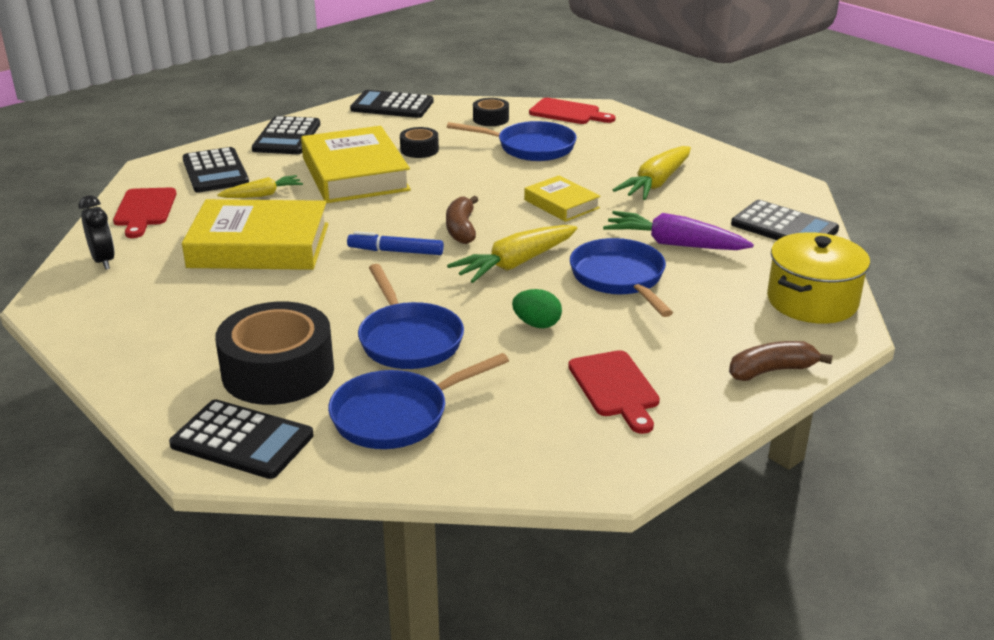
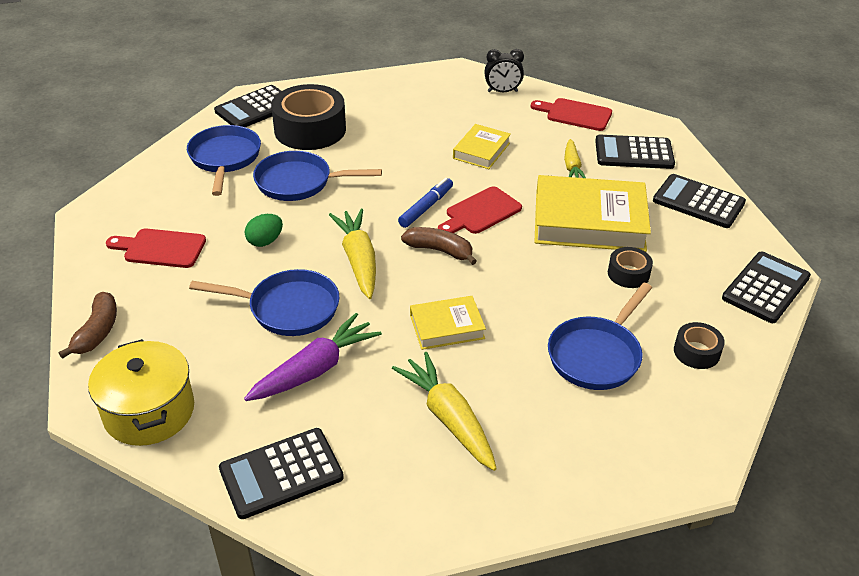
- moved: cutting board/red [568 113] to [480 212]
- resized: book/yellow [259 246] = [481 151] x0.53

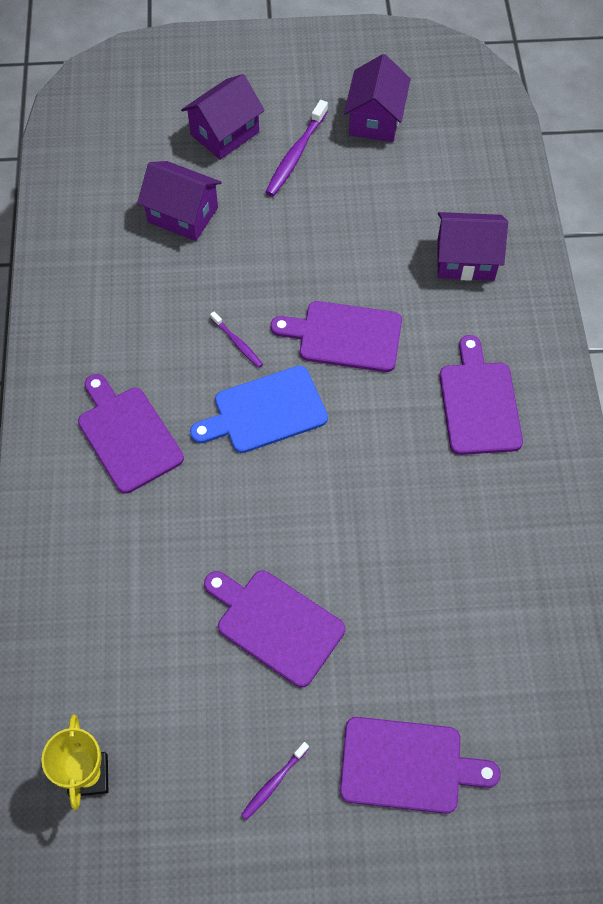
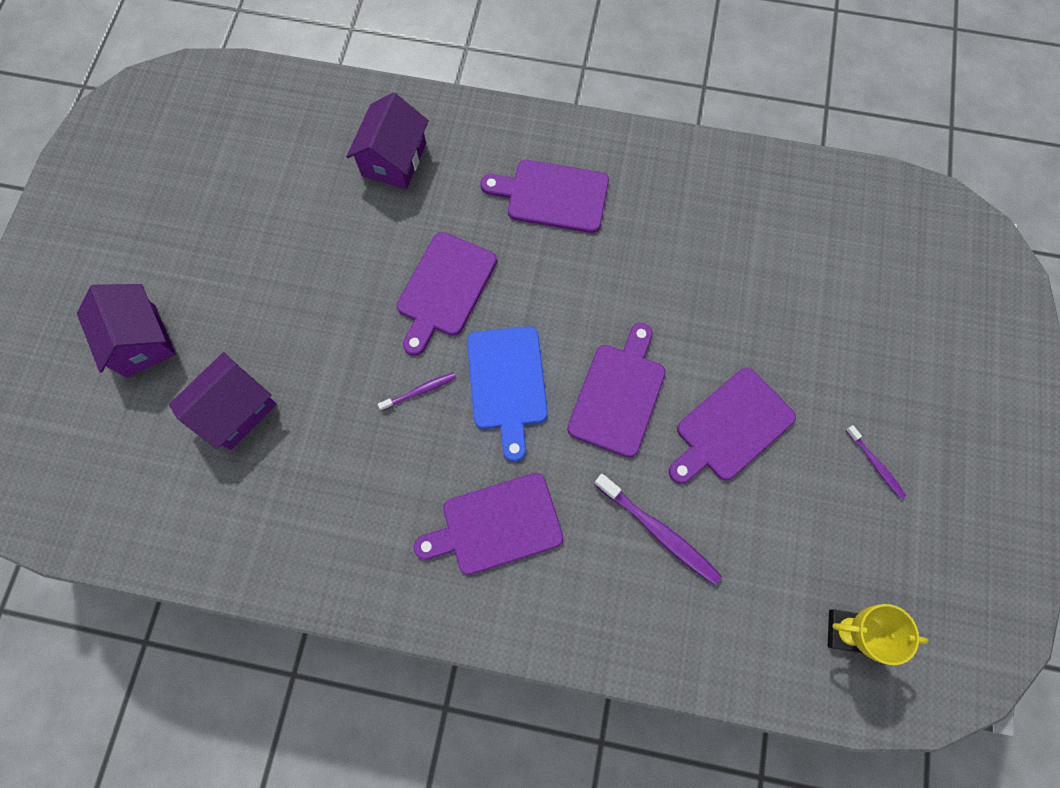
- removed: house/purple [375 119]
- moved: toothbrush/purple [296 155] to [658 532]
- moved: cutting board/purple [407 765] to [618 394]

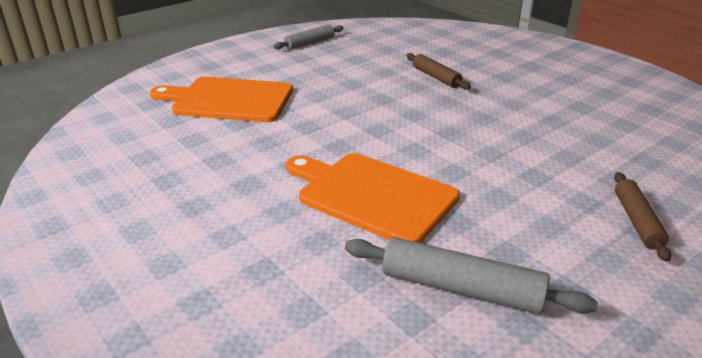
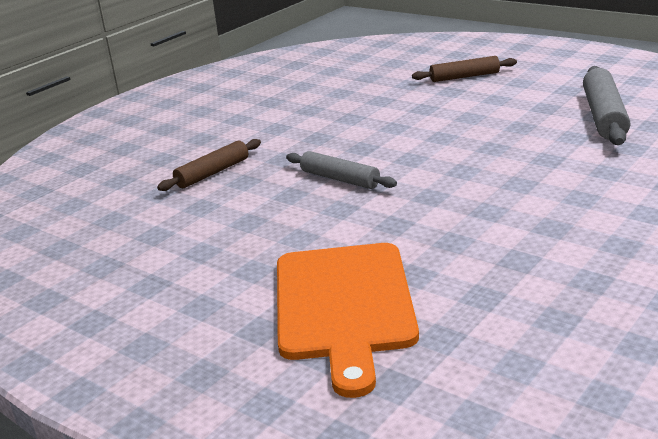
- removed: cutting board/orange [372 195]
- moved: rolling pin/grey [309 43] to [340 179]

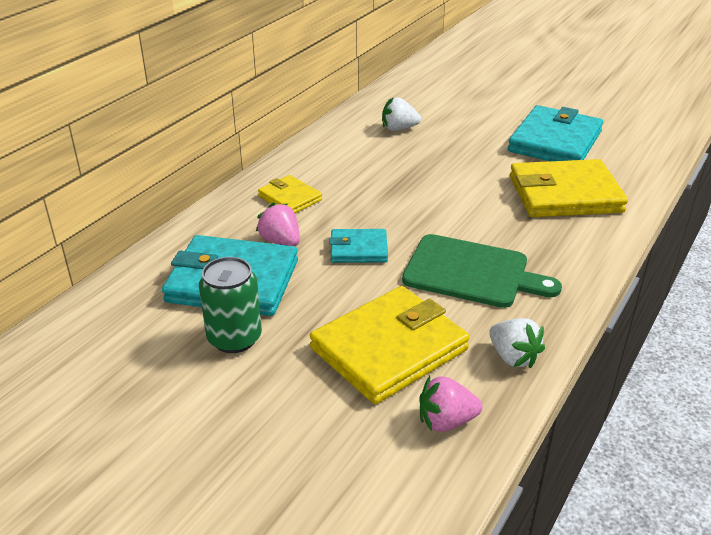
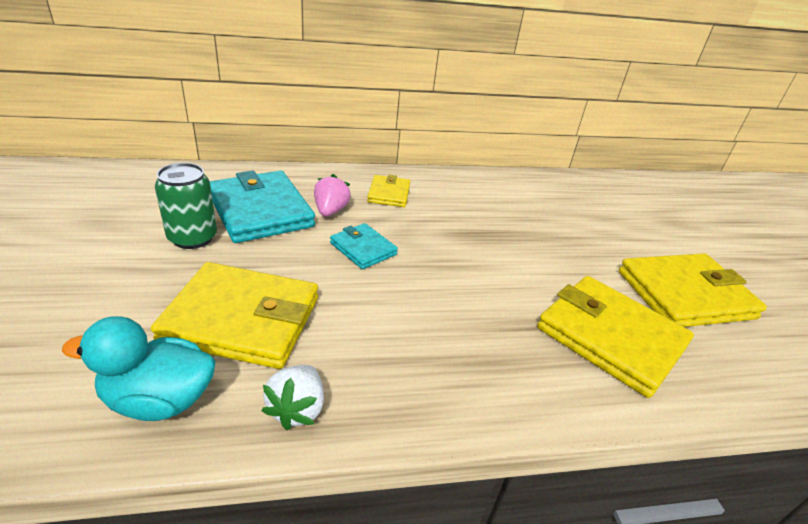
- removed: strawberry/white [399 128]
- removed: cutting board/green [471 272]
- replaced: strawberry/pink [446 421] to duck/turquoise [159 400]
- recoloured: wallet/turquoise [555 141] to wallet/yellow [685 295]

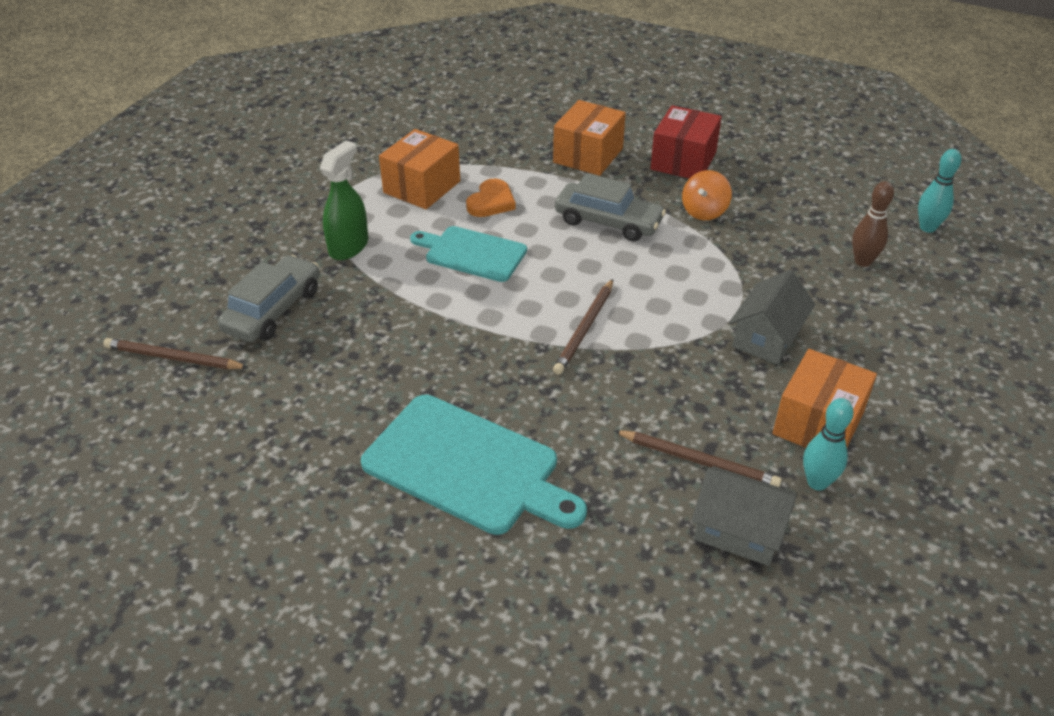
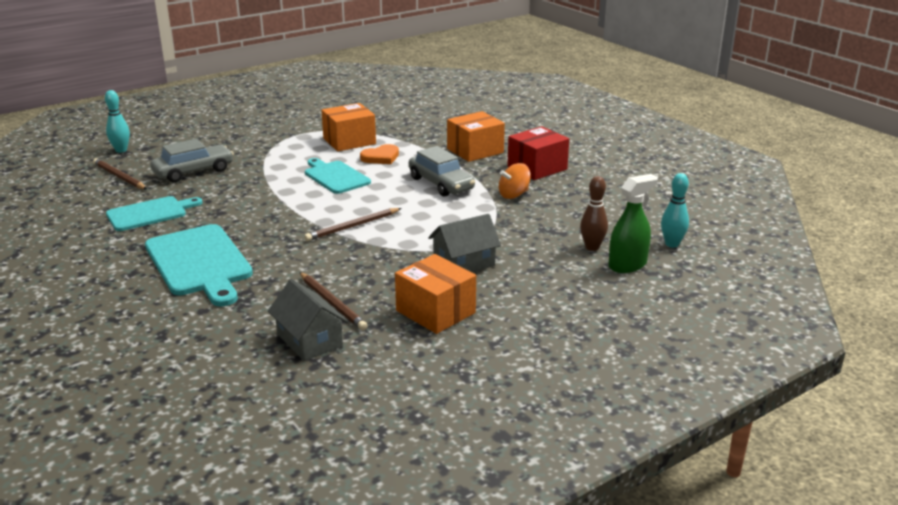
- added: cutting board/turquoise [150 213]
- moved: spray bottle/green [349 247] to [627 265]
- moved: bowling pin/turquoise [817 482] to [121 150]
- turned: box/orange [818 423] = [435 312] 75 degrees clockwise

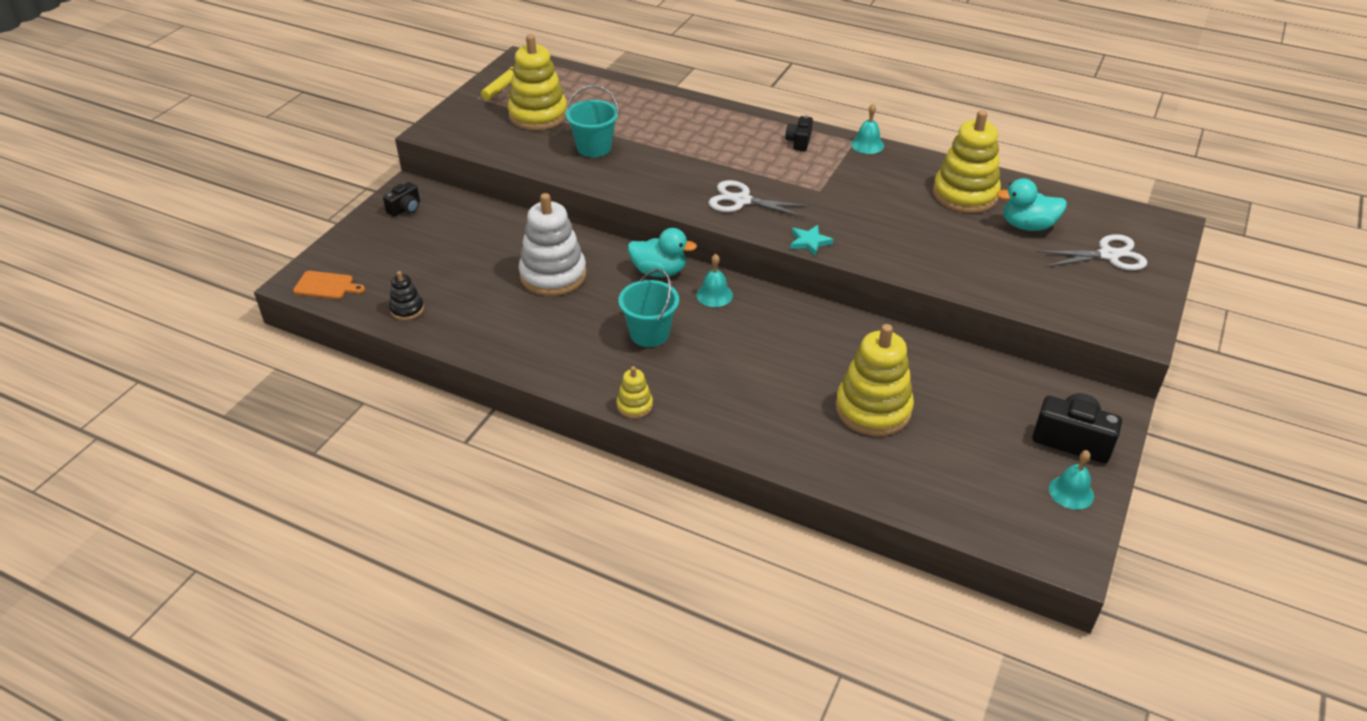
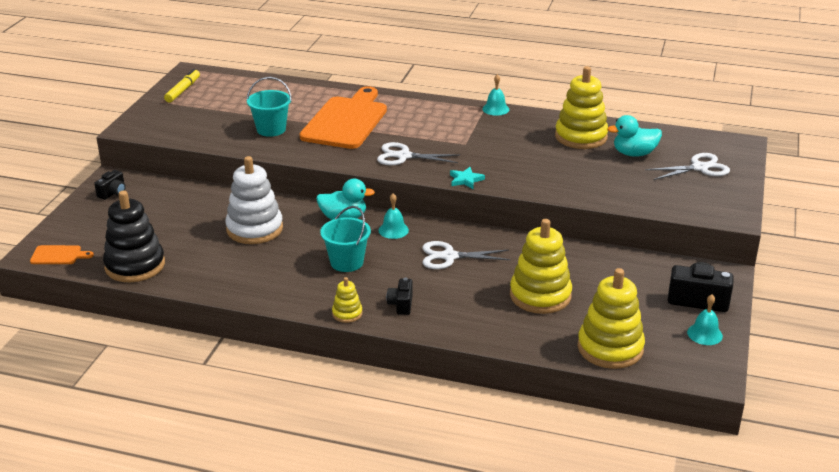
- added: cutting board/orange [346 121]
- added: scissors/white [449 256]
- moved: stacking toy/yellow [538 115] to [610 348]
- moved: camera/black [799 142] to [401 304]
- resized: stacking toy/black [407 309] = [135 265] x2.08

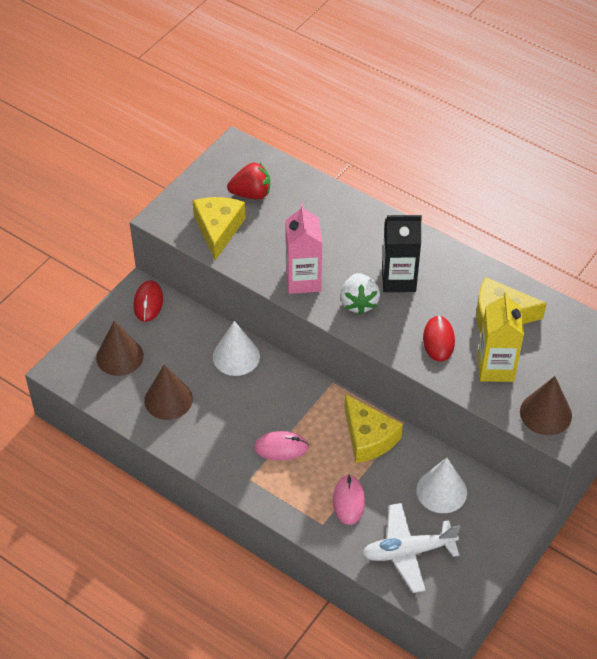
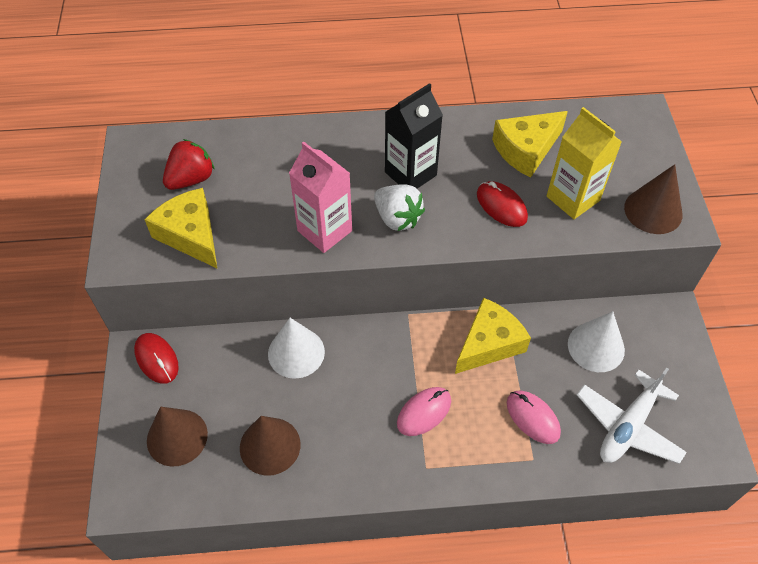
- turned: cheese/yellow [368 438] = [489 344] 60 degrees counterclockwise

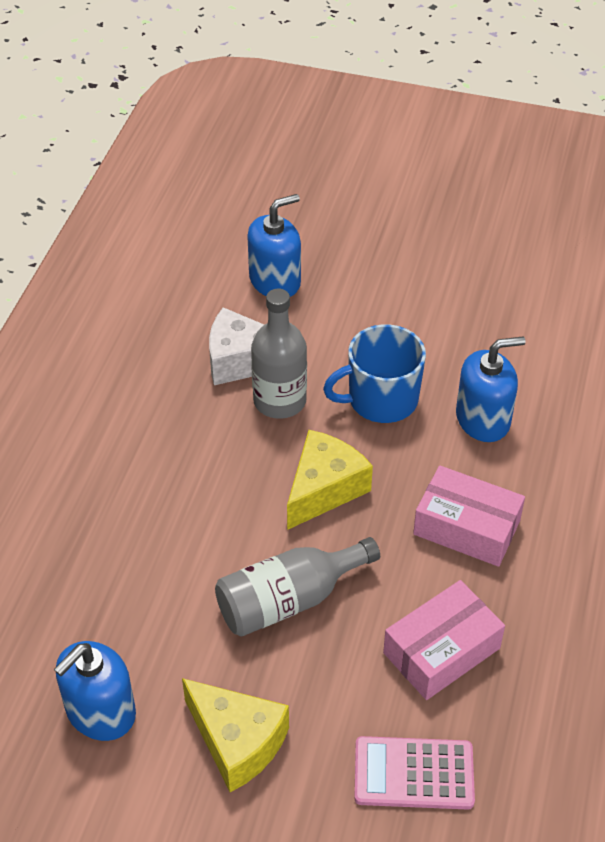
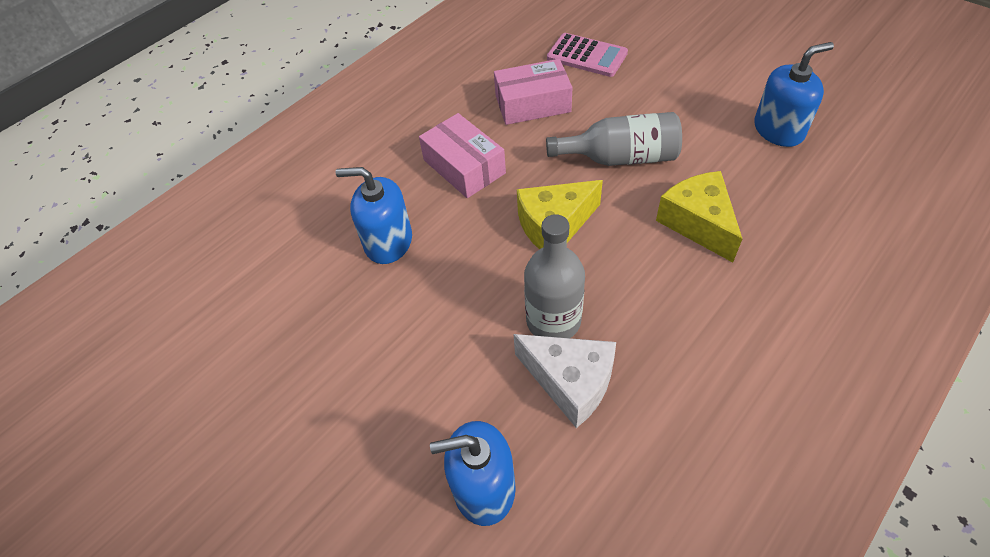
- removed: mug/blue [381 399]
- moved: cheese/yellow [237 742] to [698 223]

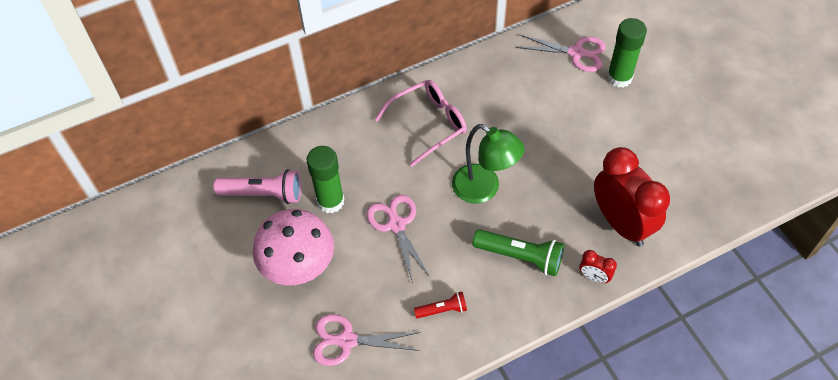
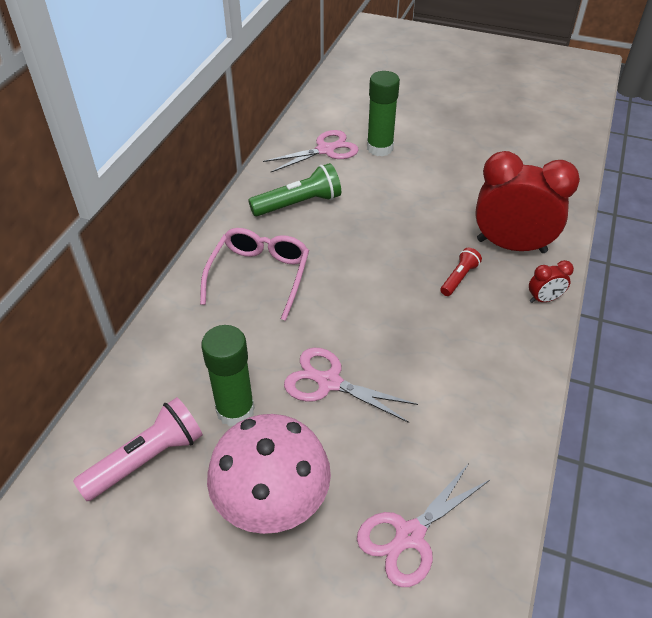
- removed: lamp/green [484 189]
- moved: flashlight/red [442 310] to [459 278]
- moved: flashlight/green [520 257] to [299 204]

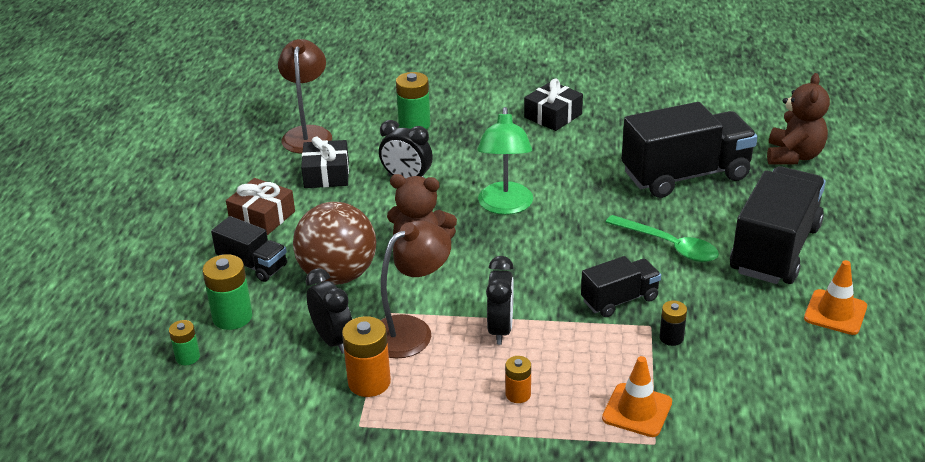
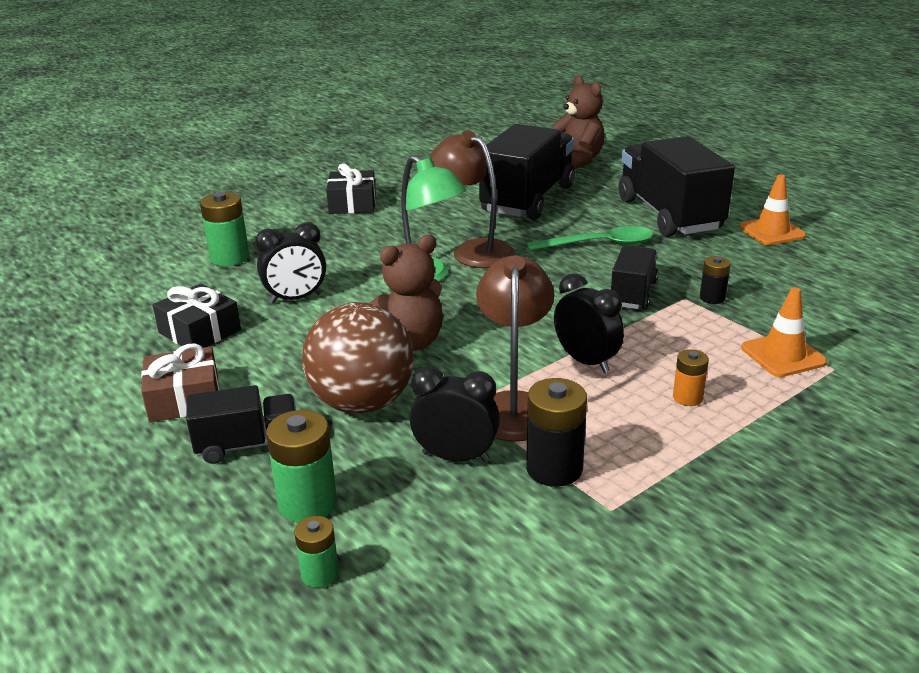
- moved: lamp/brown [308 134] to [474 250]
- recoloured: battery/orange [369 382] to battery/black [554 469]

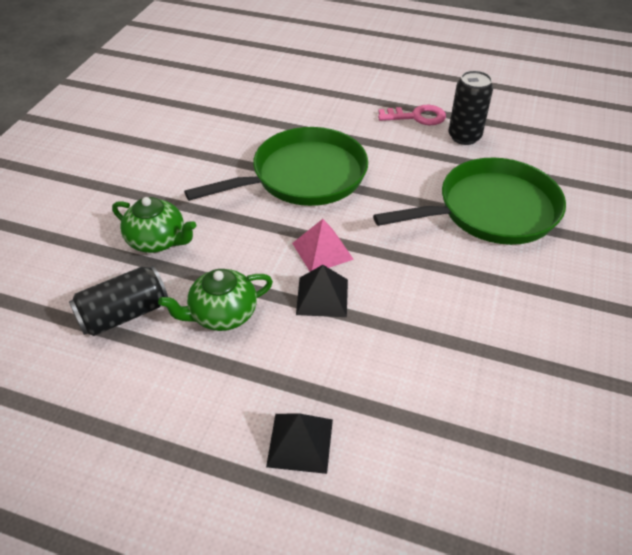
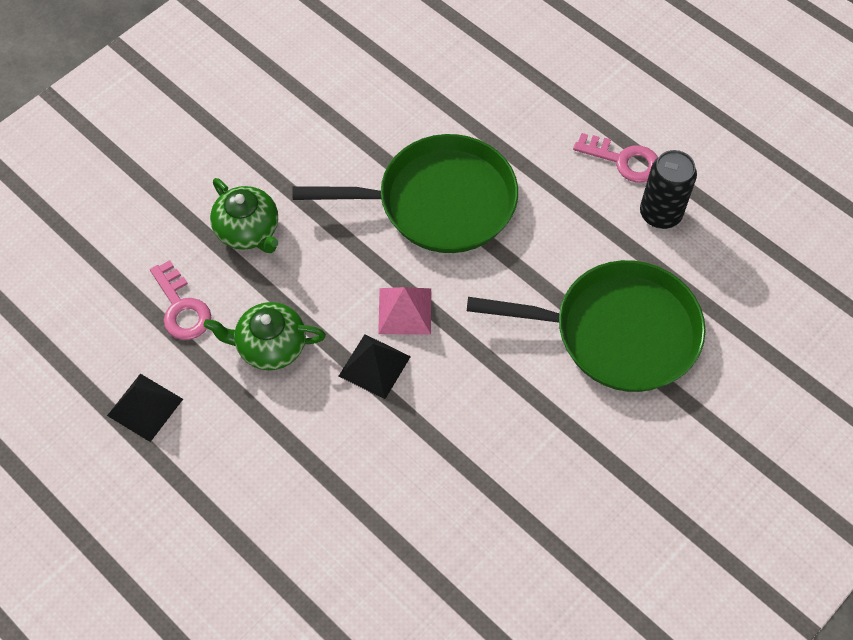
- moved: pyramid/black [300 442] to [145 407]
- replaced: can/black [124 314] to key/pink [181 308]

